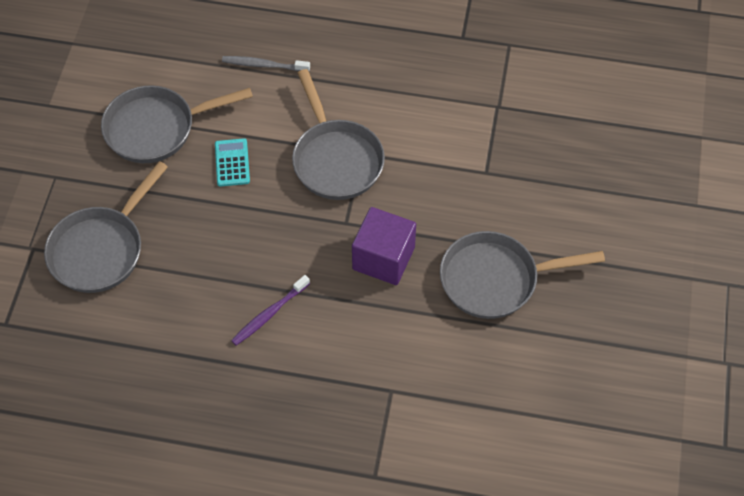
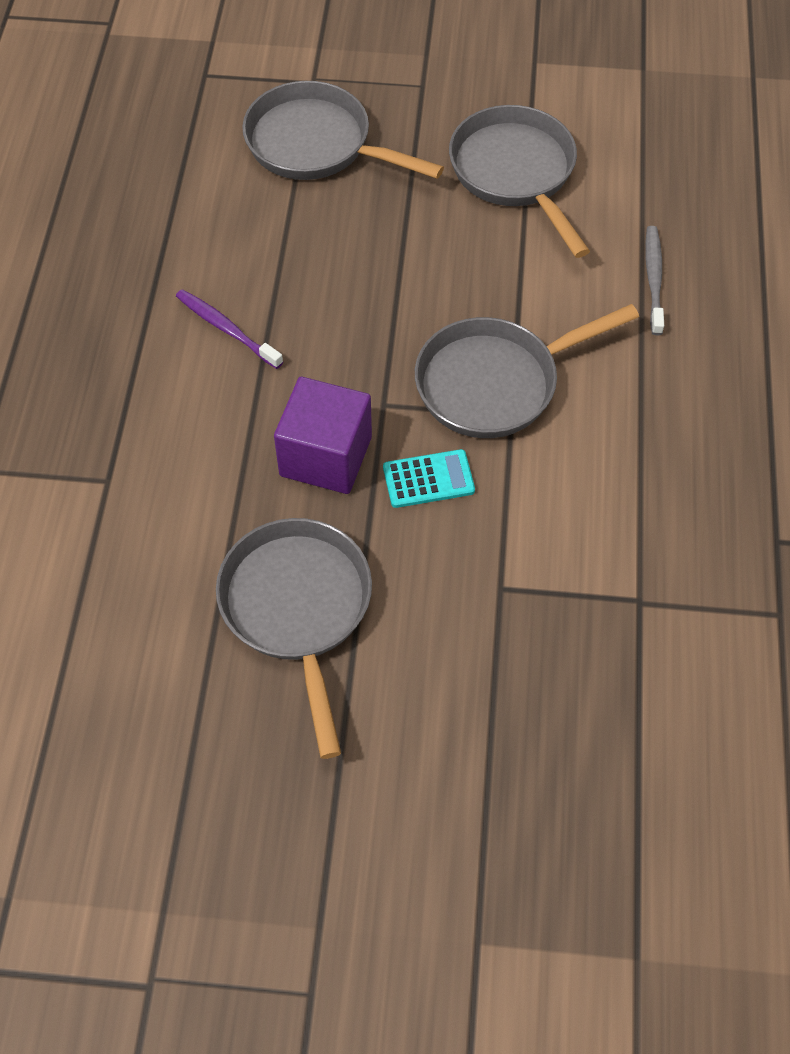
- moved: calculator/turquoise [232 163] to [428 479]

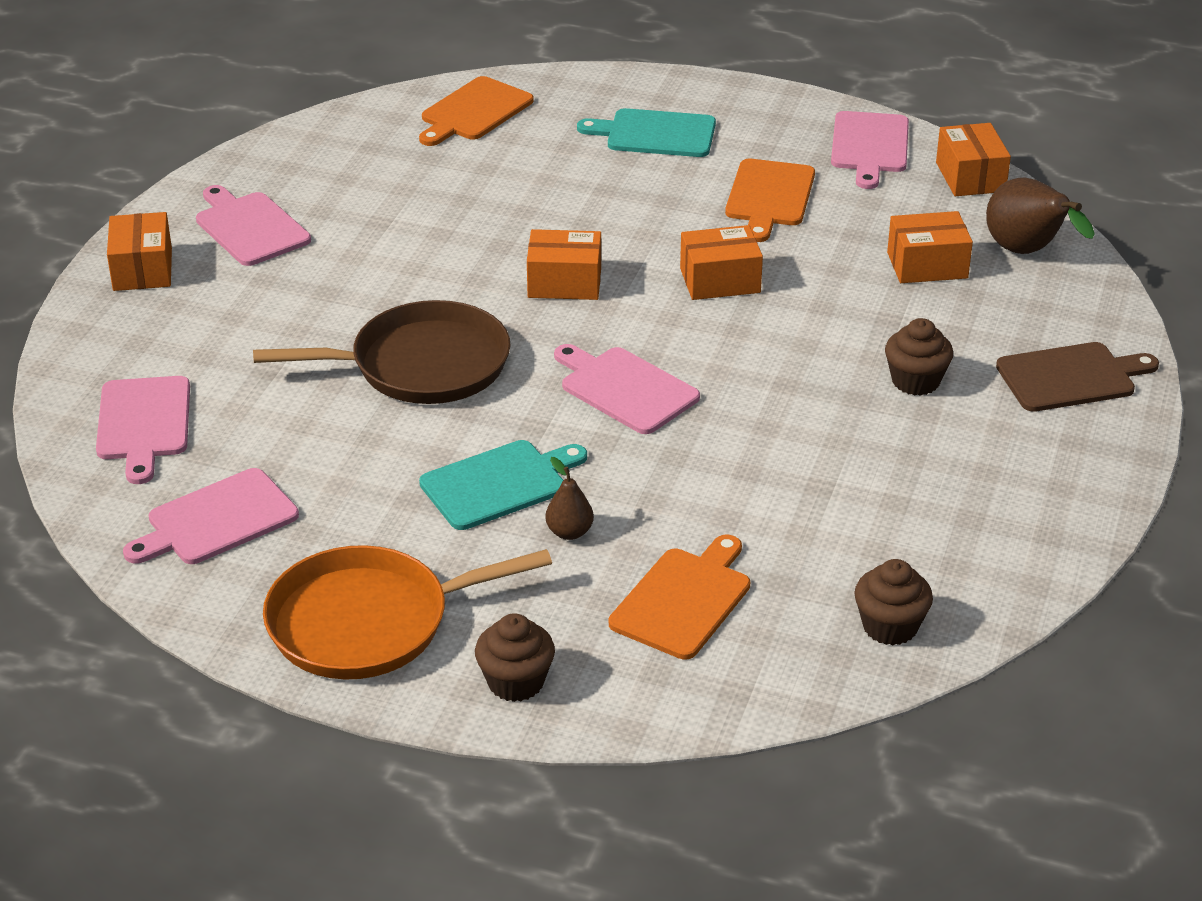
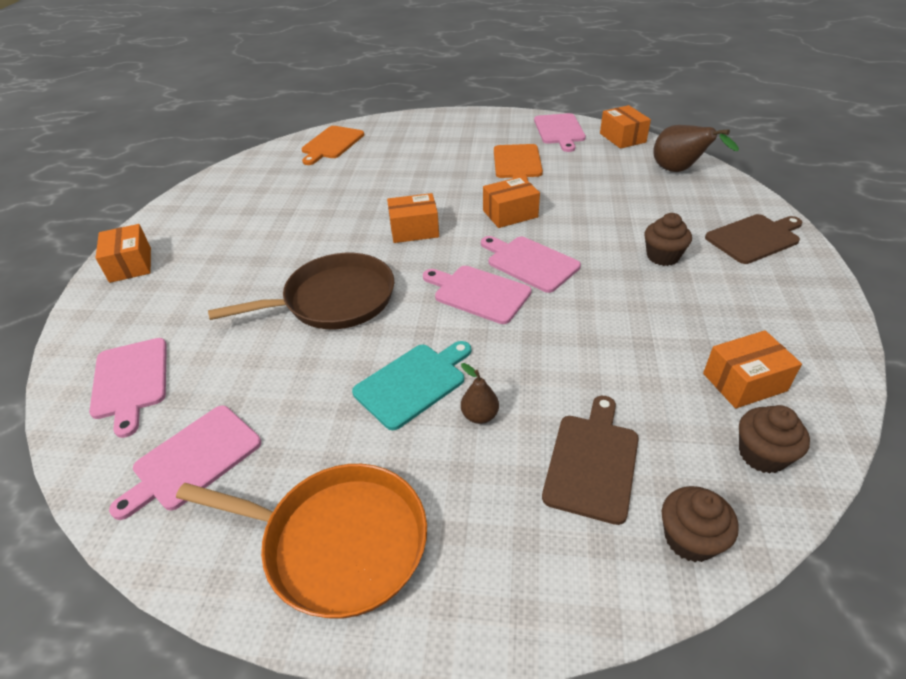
- removed: cutting board/turquoise [655 134]
- moved: cutting board/pink [250 227] to [530 262]
- moved: cupcake/brown [515 682] to [690 539]
- moved: box/orange [927 265] to [744 382]
- recoloured: cutting board/orange [684 600] to cutting board/brown [592 462]
- turned: pan/orange [368 622] = [337 542] 135 degrees counterclockwise

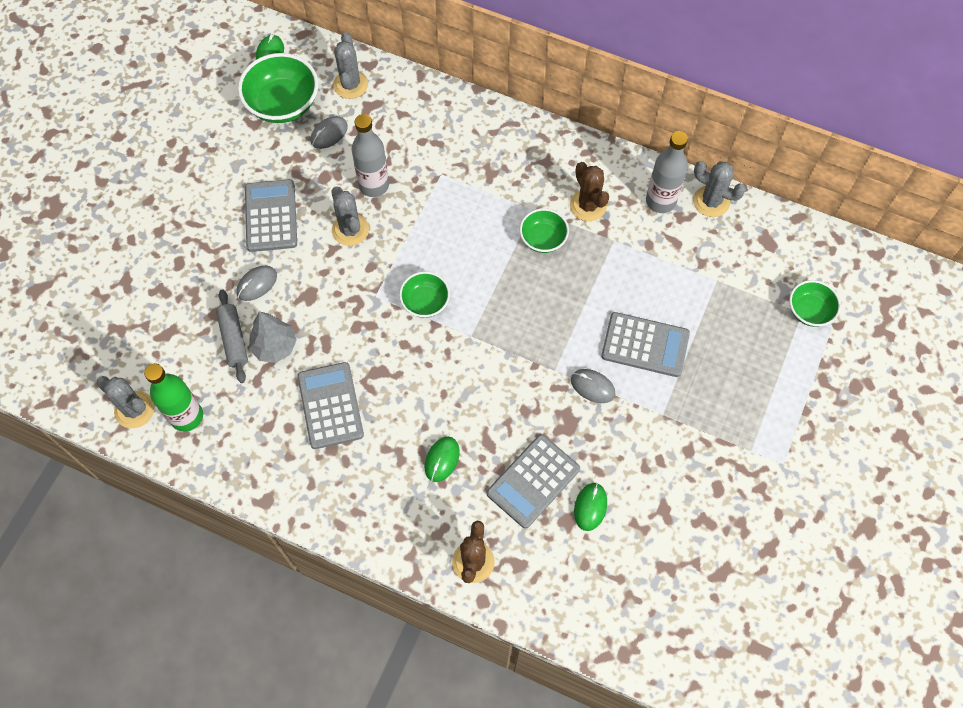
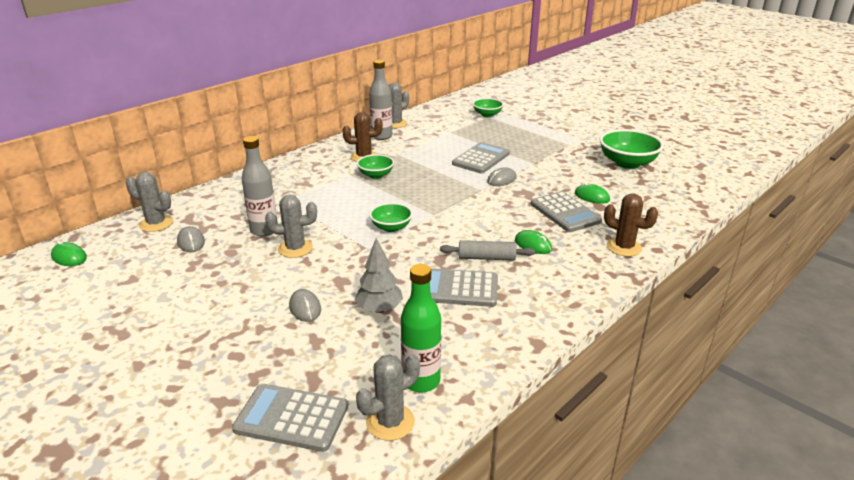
- moved: rolling pin/grey [234 339] to [486 258]
- moved: bowl/green [283 104] to [627 163]
- moved: calculator/grey [271 216] to [291 418]

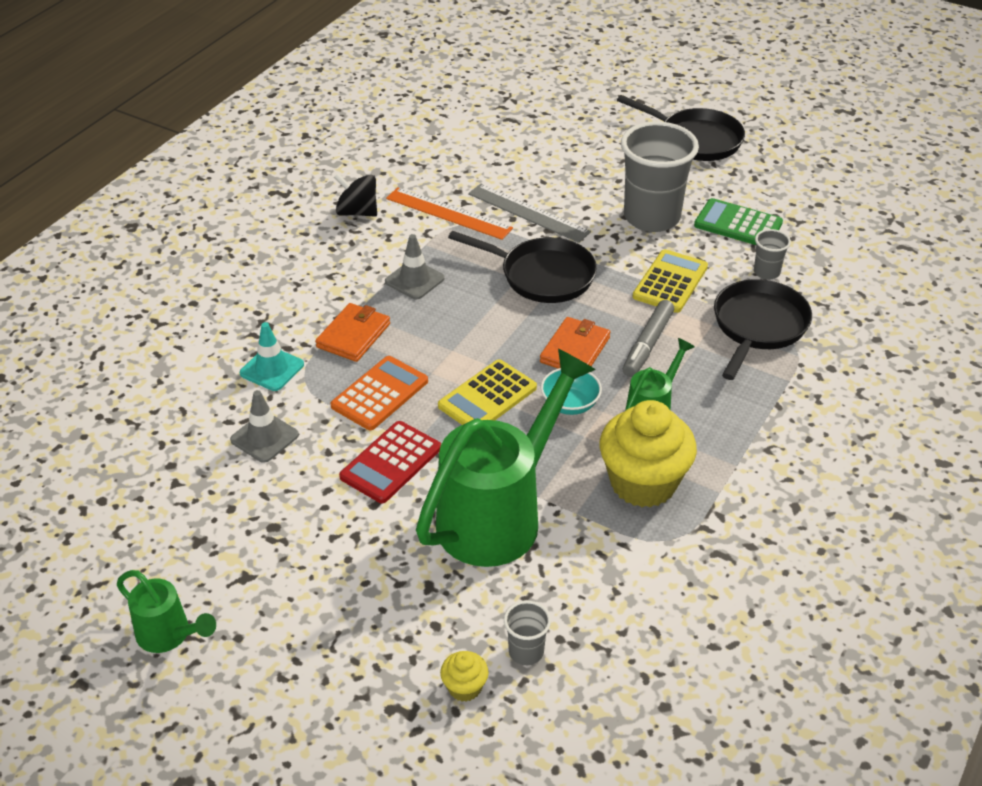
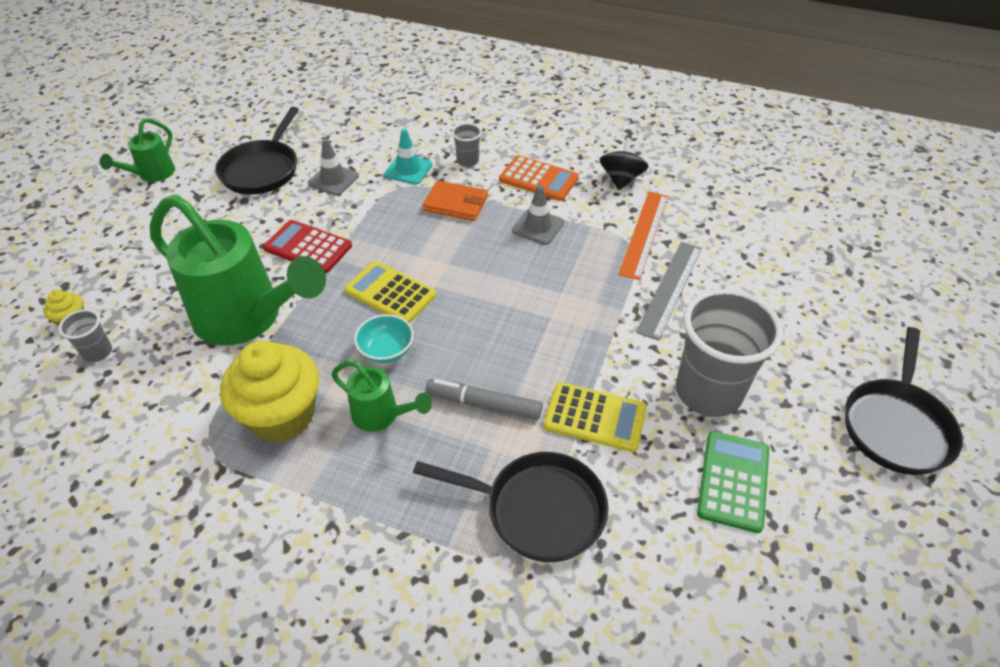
- removed: wallet/orange [575 350]
- moved: calculator/orange [379 394] to [538 179]
- moved: pan/black [542 275] to [262 169]
- moved: cup/grey [766 272] to [467 161]

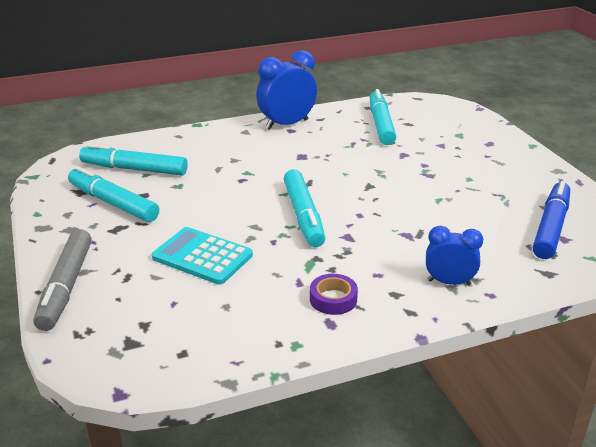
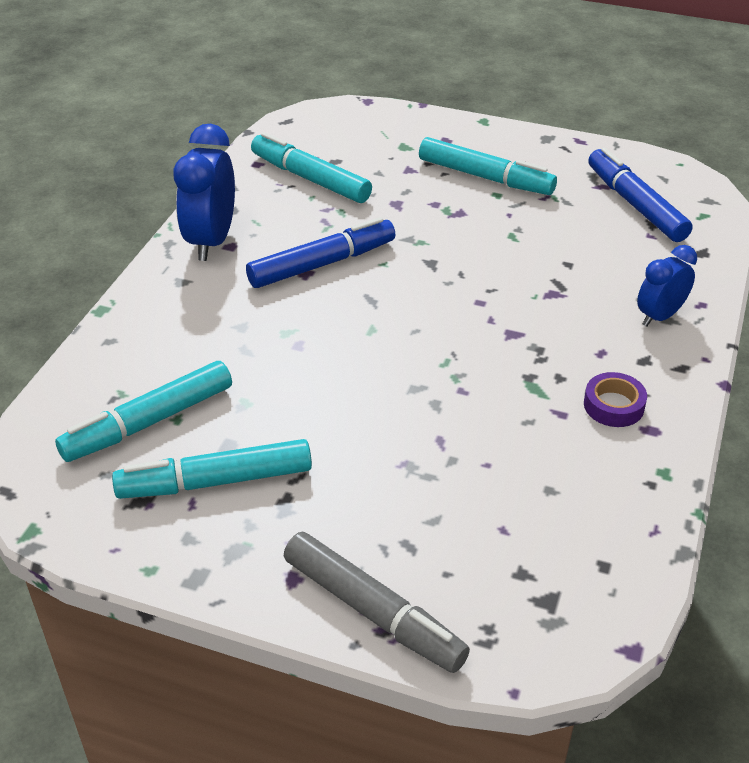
- removed: calculator/turquoise [202 256]
- added: marker/blue [322 264]
- moved: marker/turquoise [303 215] to [485 177]

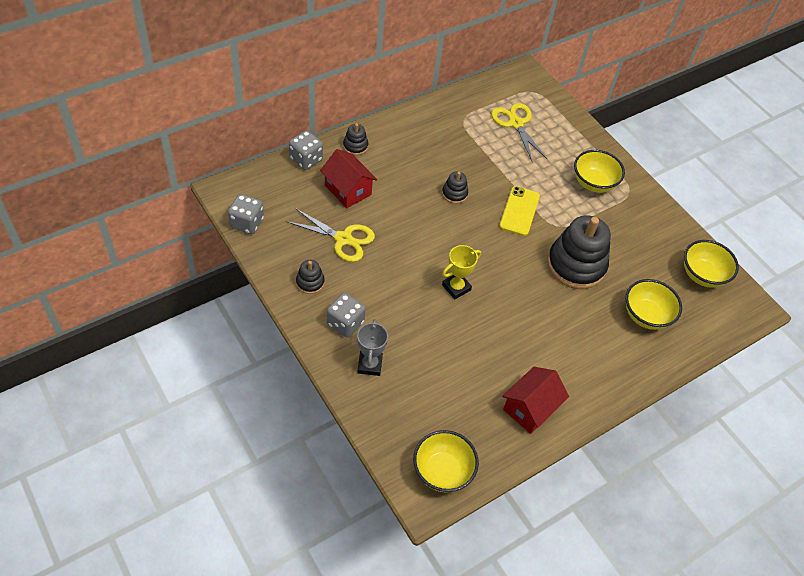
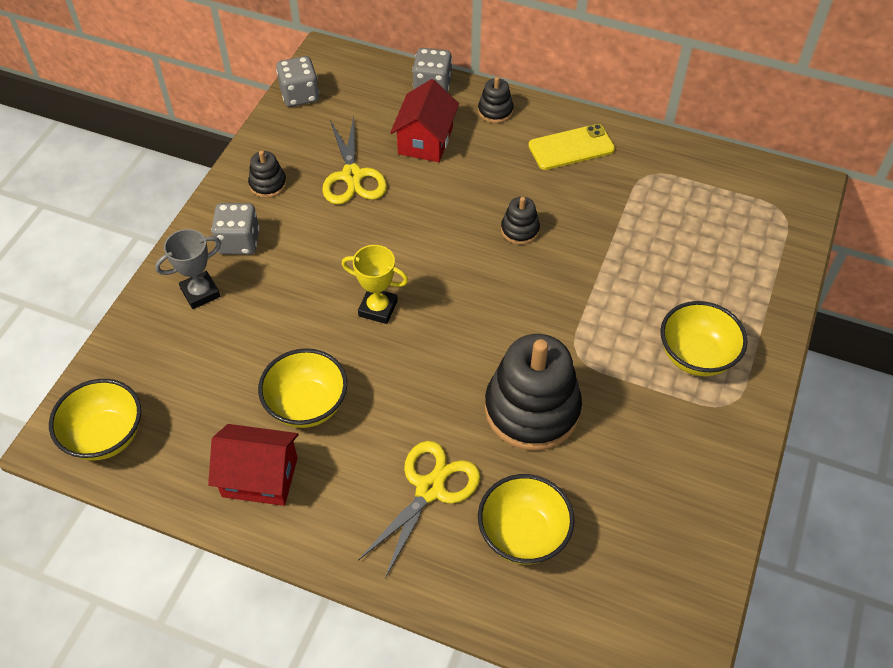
- moved: scissors/yellow [515 123] to [430 489]
- moved: phone/yellow [519 211] to [571 147]
- moved: bowl/yellow [702 275] to [307 405]

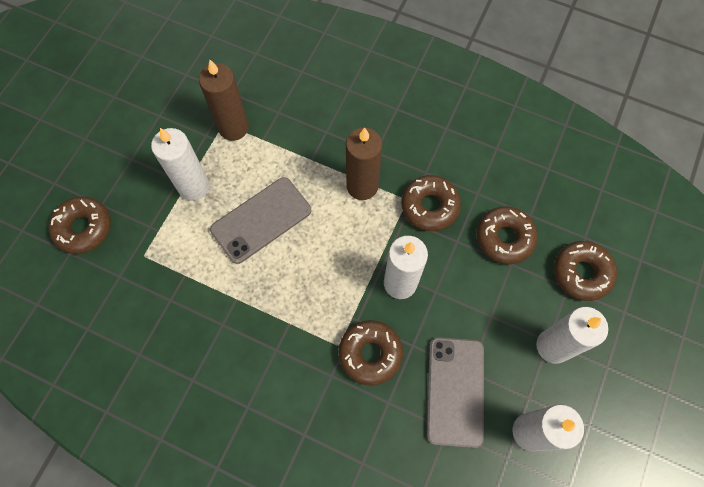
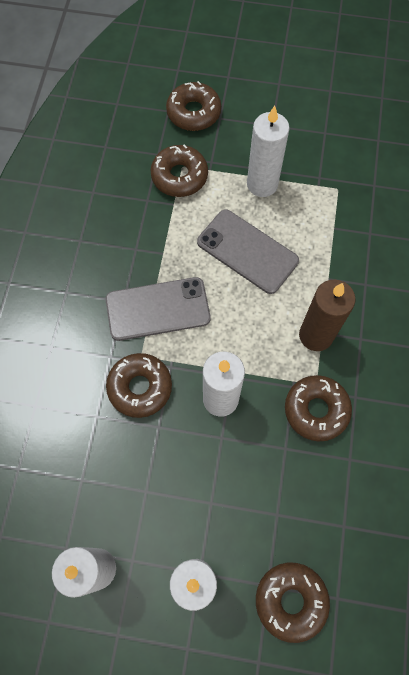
- removed: candle/brown [233 127]
- moved: phone/grey [455 391] to [158 309]
- moved: donut/brown [504 238] to [179 176]

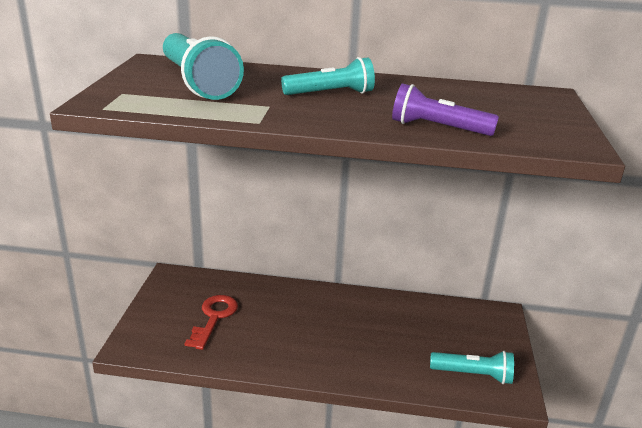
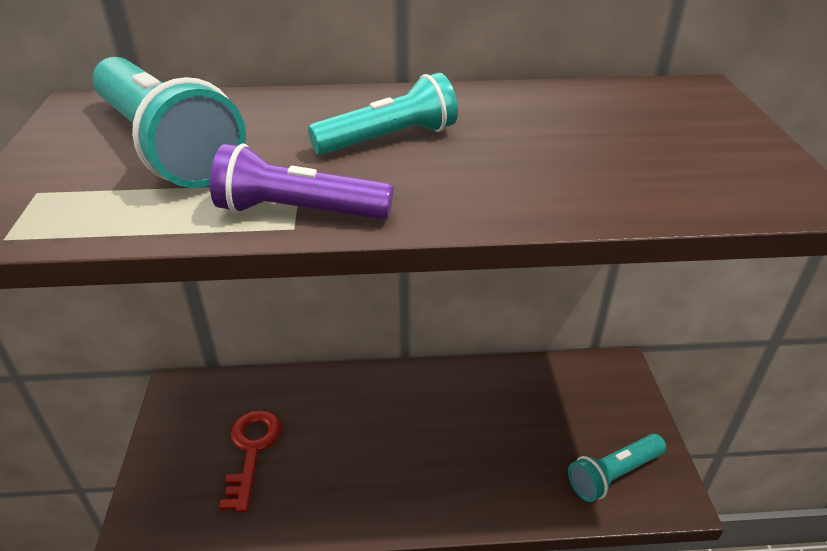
- moved: flashlight/purple [438 128] to [299 212]
- turned: flashlight/turquoise [473 375] = [613 474] 150 degrees clockwise

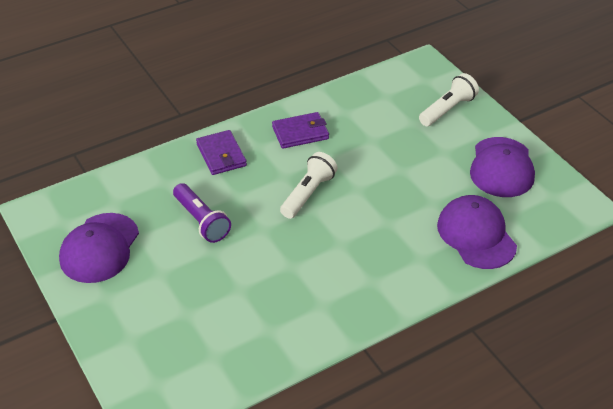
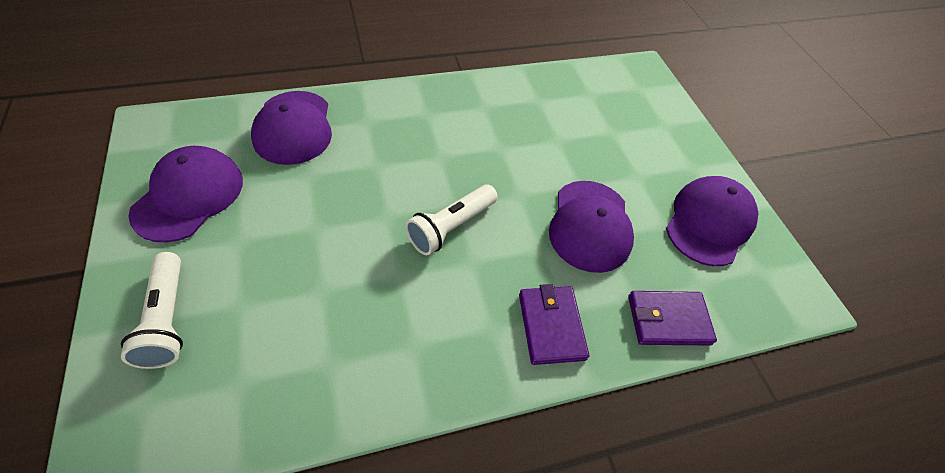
- moved: wallet/purple [300 133] to [668 320]
- replaced: flashlight/purple [201 221] to cap/purple [590 225]
- turned: flashlight/white [448 109] = [167 319] 75 degrees counterclockwise

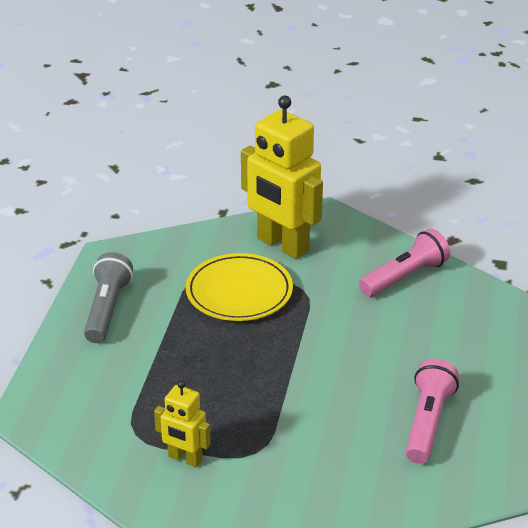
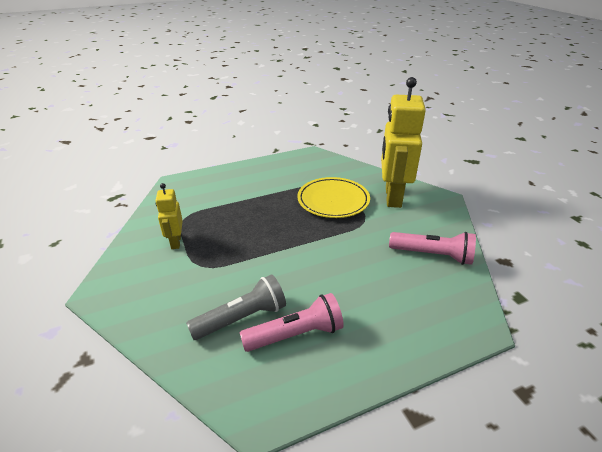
- moved: flashlight/grey [107 309] to [242 318]

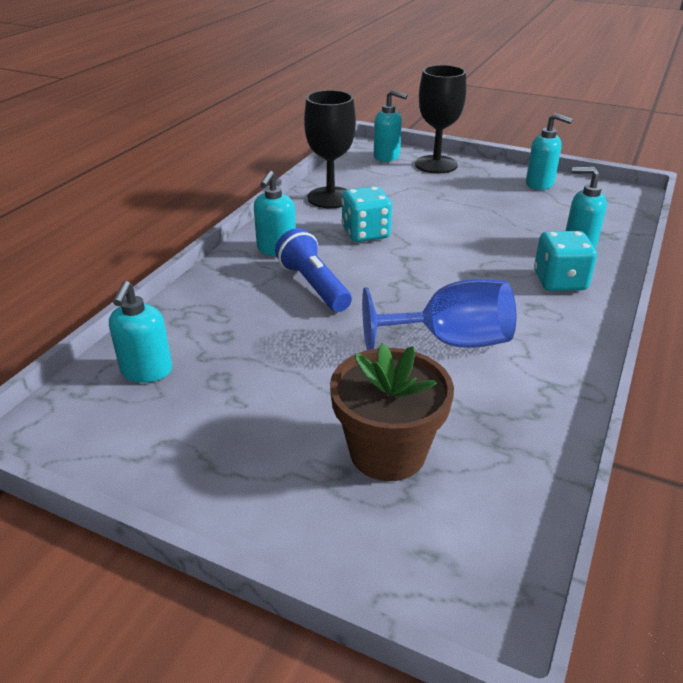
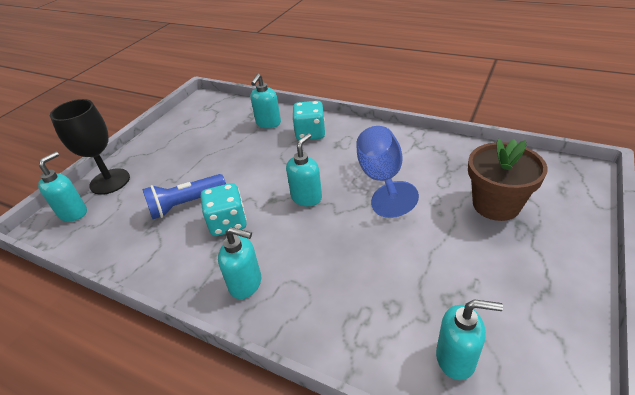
- removed: goblet/black [330 198]
- moved: flashlight/blue [313 286] to [186 204]
- moved: soap dispenser/turquoise [540 184] to [306 197]

